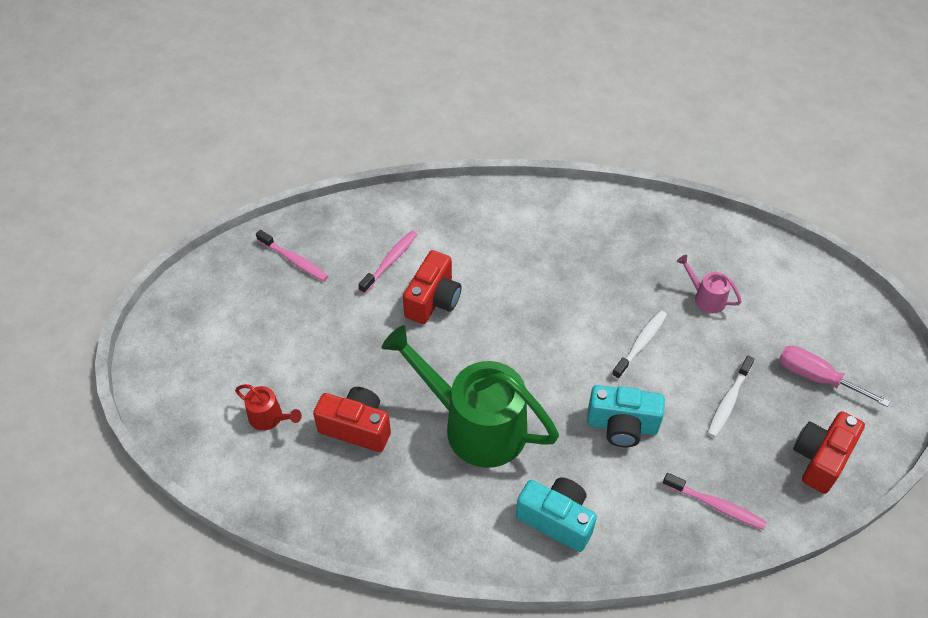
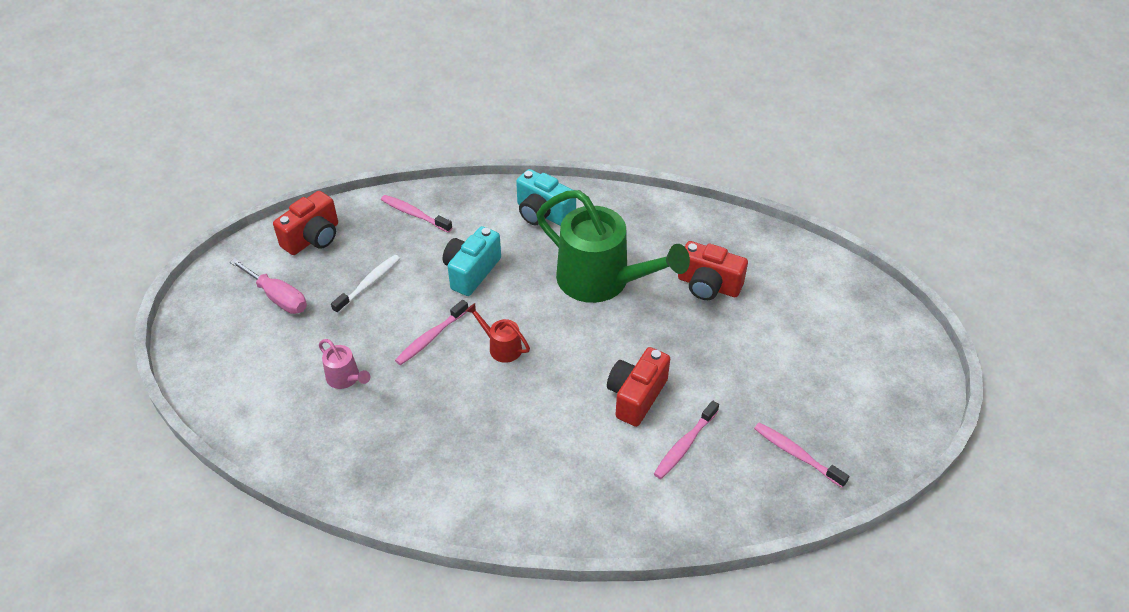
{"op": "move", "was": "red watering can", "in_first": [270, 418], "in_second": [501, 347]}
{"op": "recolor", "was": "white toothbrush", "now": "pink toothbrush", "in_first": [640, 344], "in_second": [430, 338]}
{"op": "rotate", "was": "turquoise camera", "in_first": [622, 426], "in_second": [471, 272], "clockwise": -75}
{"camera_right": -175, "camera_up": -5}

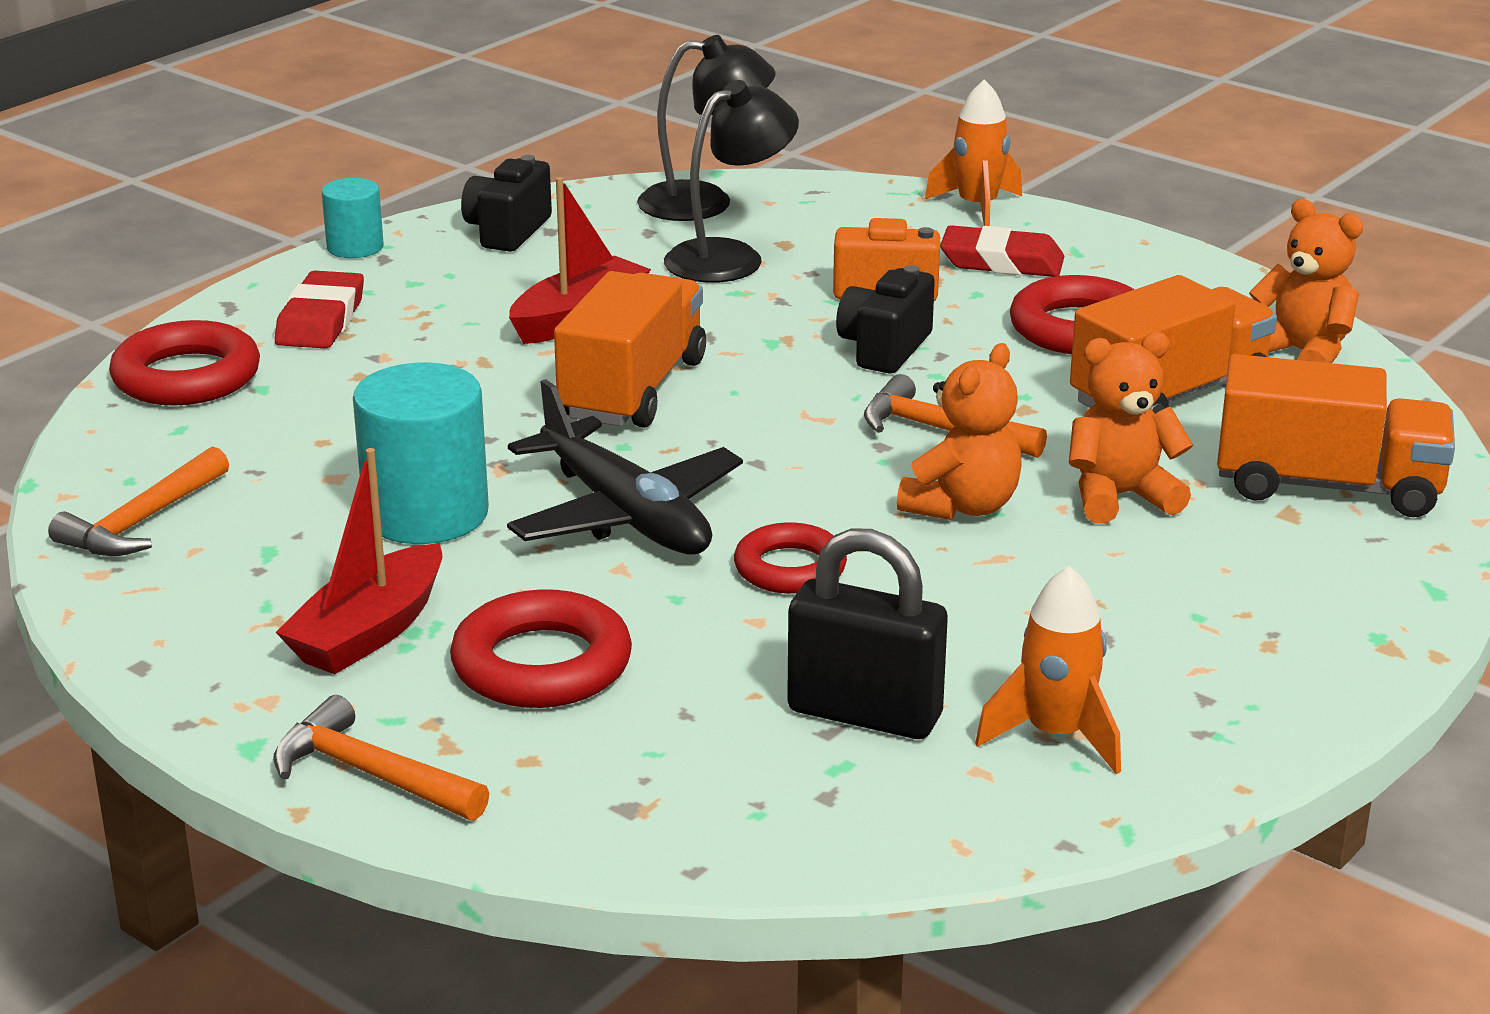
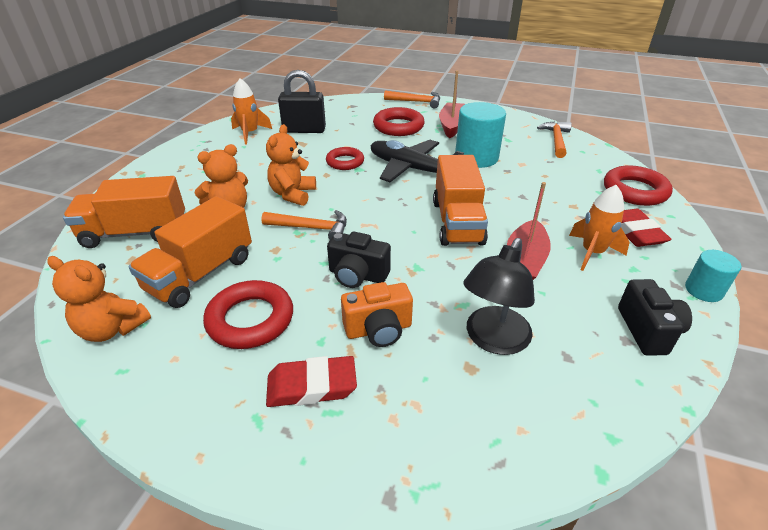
{"op": "delete", "was": "black lamp", "in_first": [705, 203]}
{"op": "move", "was": "orange rocket", "in_first": [977, 208], "in_second": [592, 253]}
{"op": "rotate", "was": "black camera", "in_first": [884, 348], "in_second": [357, 275], "clockwise": 105}
{"camera_right": 160, "camera_up": 10}

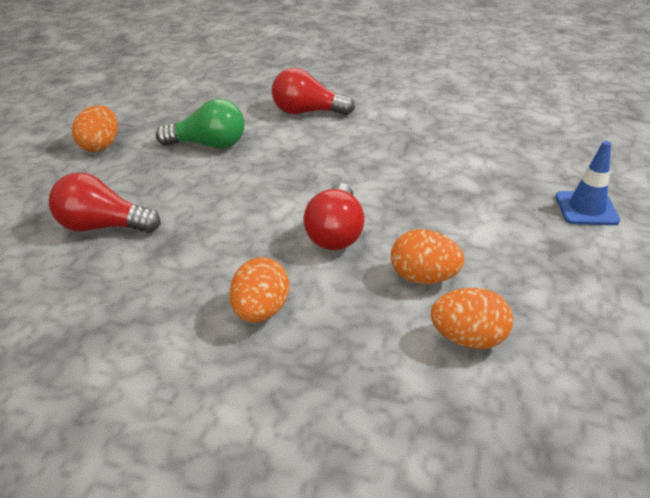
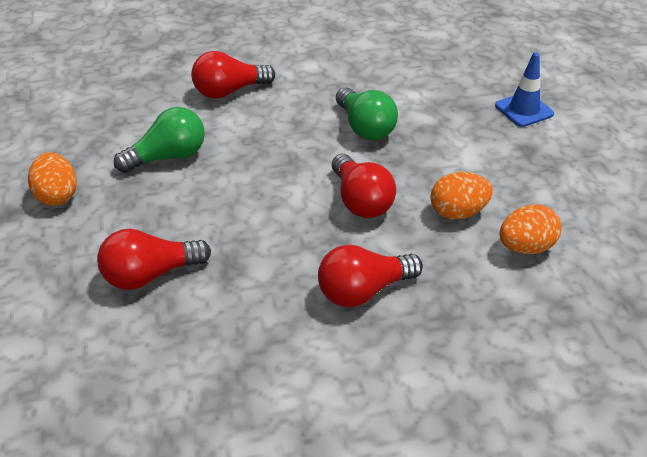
{"op": "insert", "now": "green light bulb", "in_second": [365, 128]}
{"op": "replace", "was": "orange egg", "now": "red light bulb", "in_first": [260, 311], "in_second": [363, 291]}
{"camera_right": -30, "camera_up": 5}

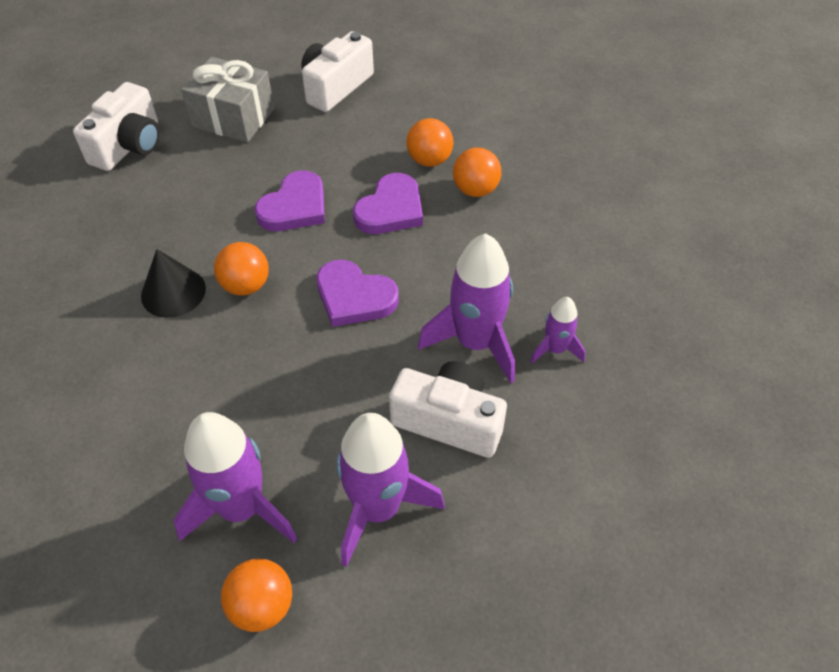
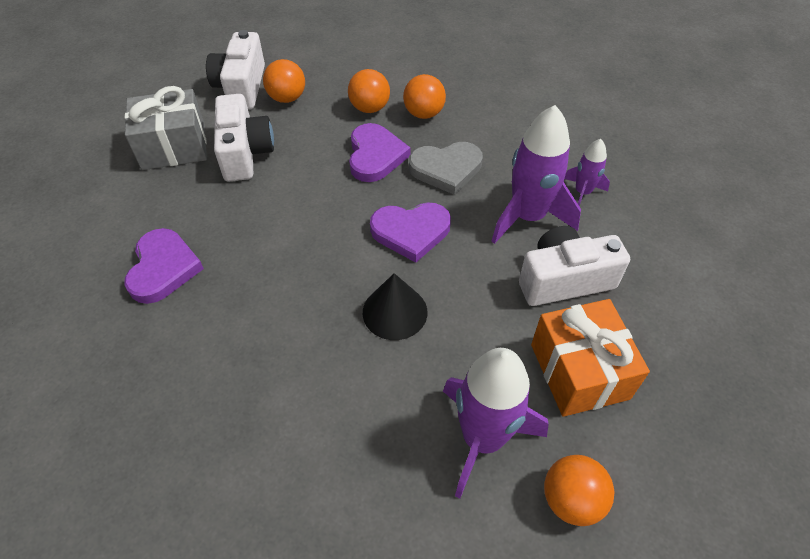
{"op": "insert", "now": "grey heart", "in_second": [446, 169]}
{"op": "move", "was": "white camera", "in_first": [129, 145], "in_second": [245, 153]}
{"op": "move", "was": "black cone", "in_first": [173, 292], "in_second": [395, 312]}
{"op": "move", "was": "orange ball", "in_first": [246, 285], "in_second": [287, 98]}
{"op": "move", "was": "purple heart", "in_first": [294, 207], "in_second": [163, 268]}
{"op": "replace", "was": "purple rocket", "now": "orange gift", "in_first": [378, 508], "in_second": [579, 371]}
{"camera_right": -35, "camera_up": 0}

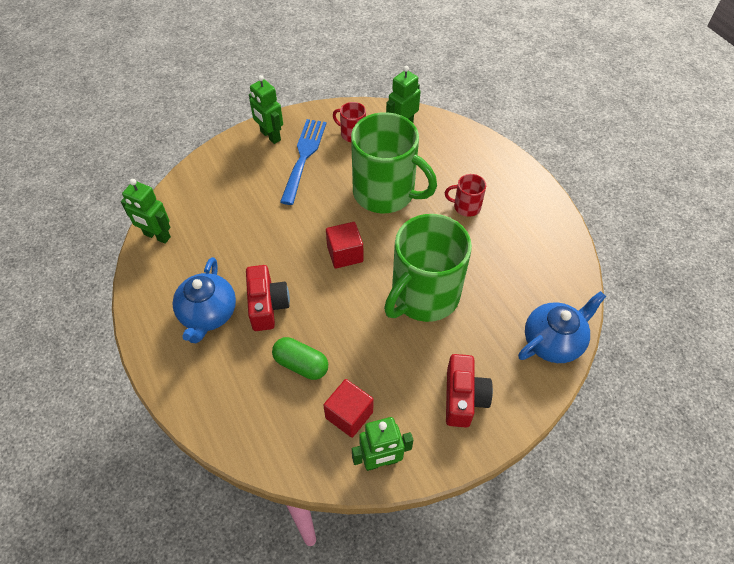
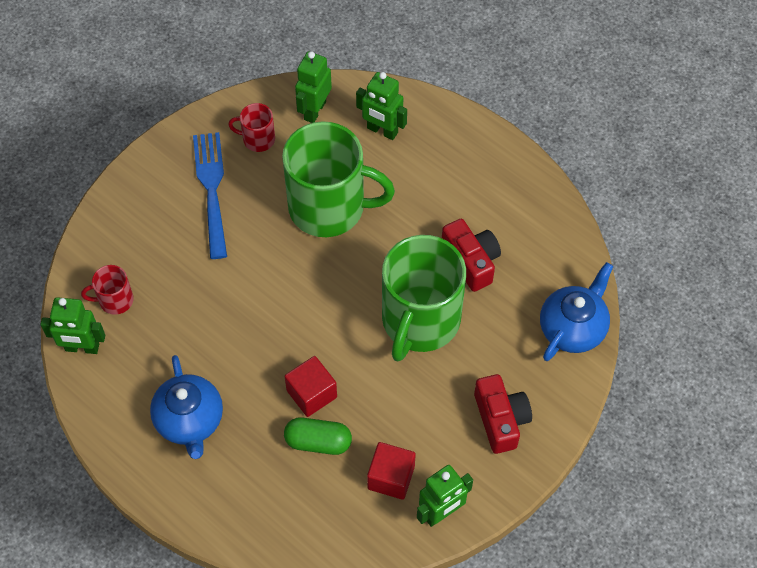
{"op": "move", "was": "red camera", "in_first": [267, 305], "in_second": [471, 261]}
{"op": "move", "was": "green robot", "in_first": [270, 136], "in_second": [382, 131]}
{"op": "move", "was": "red cube", "in_first": [345, 254], "in_second": [311, 394]}
{"op": "move", "was": "red mug", "in_first": [466, 206], "in_second": [115, 300]}
{"camera_right": -20, "camera_up": 5}

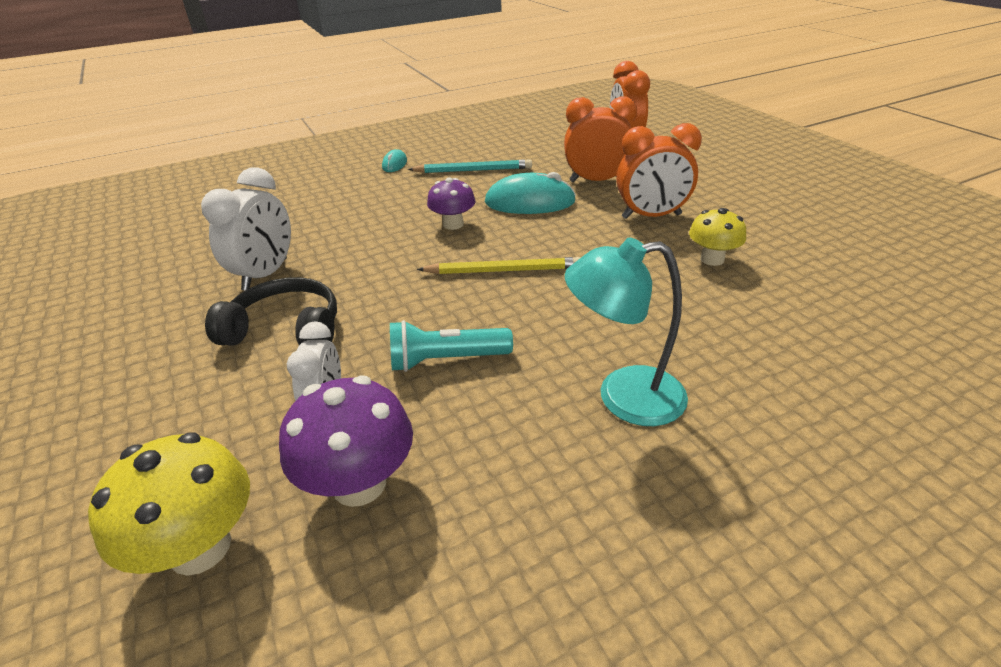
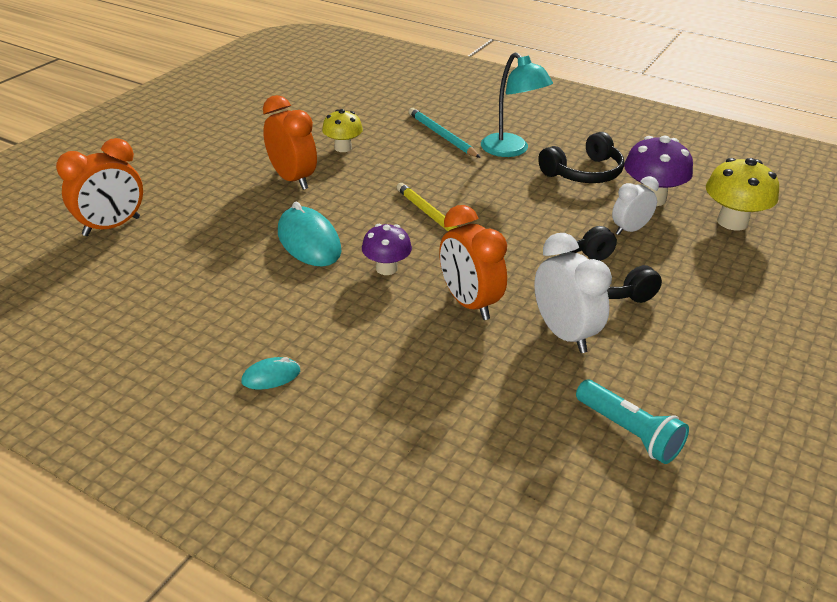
{"op": "insert", "now": "black headphones", "in_second": [584, 173]}
{"op": "move", "was": "turquoise flashlight", "in_first": [446, 360], "in_second": [628, 432]}
{"op": "move", "was": "turquoise pencil", "in_first": [473, 170], "in_second": [442, 136]}
{"op": "move", "was": "orange clock", "in_first": [596, 181], "in_second": [469, 303]}
{"op": "rotate", "was": "white clock", "in_first": [265, 275], "in_second": [564, 334], "clockwise": 75}
{"camera_right": -125, "camera_up": 0}

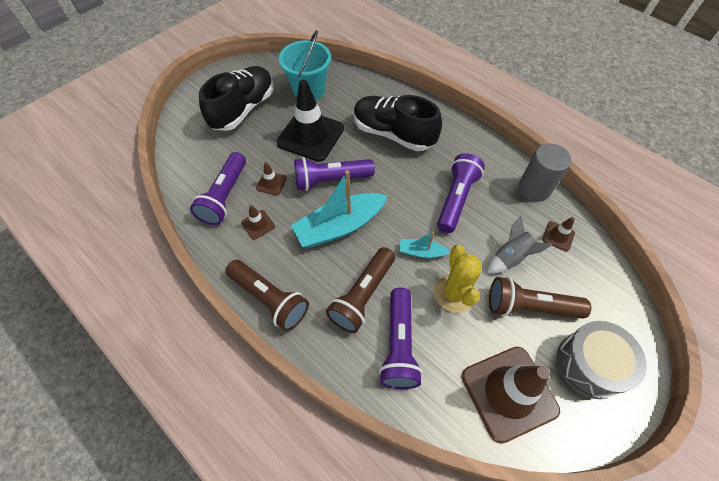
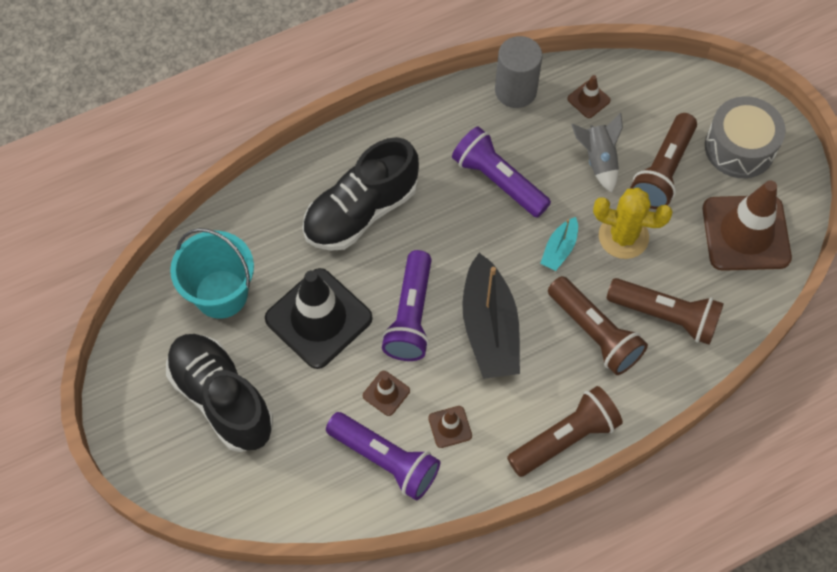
{"op": "recolor", "was": "turquoise boat", "now": "black boat", "in_first": [339, 226], "in_second": [489, 328]}
{"op": "recolor", "was": "purple flashlight", "now": "brown flashlight", "in_first": [399, 345], "in_second": [665, 316]}
{"camera_right": -70, "camera_up": 5}

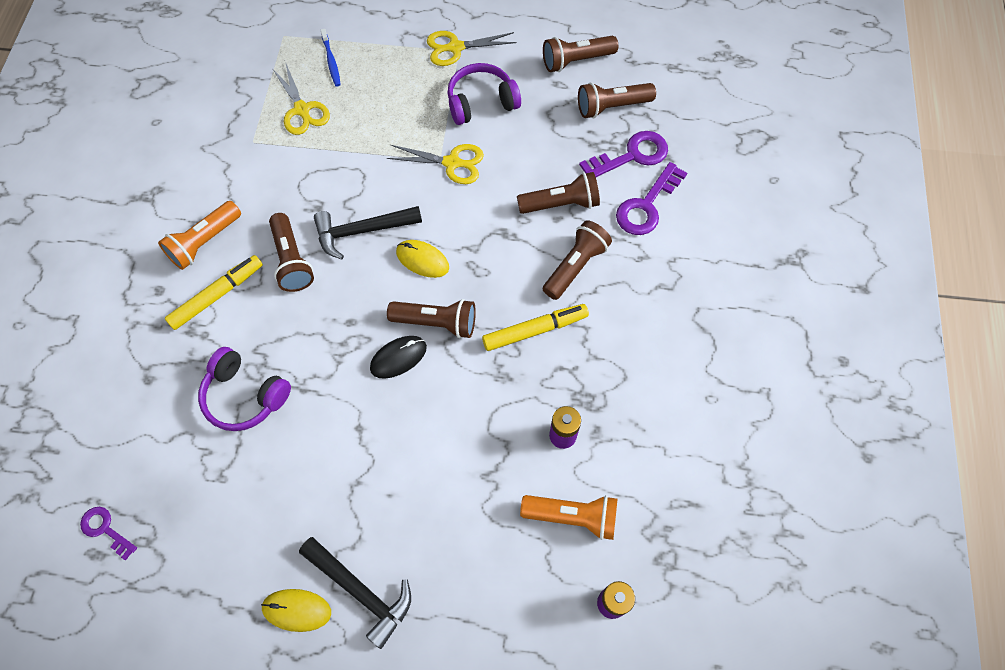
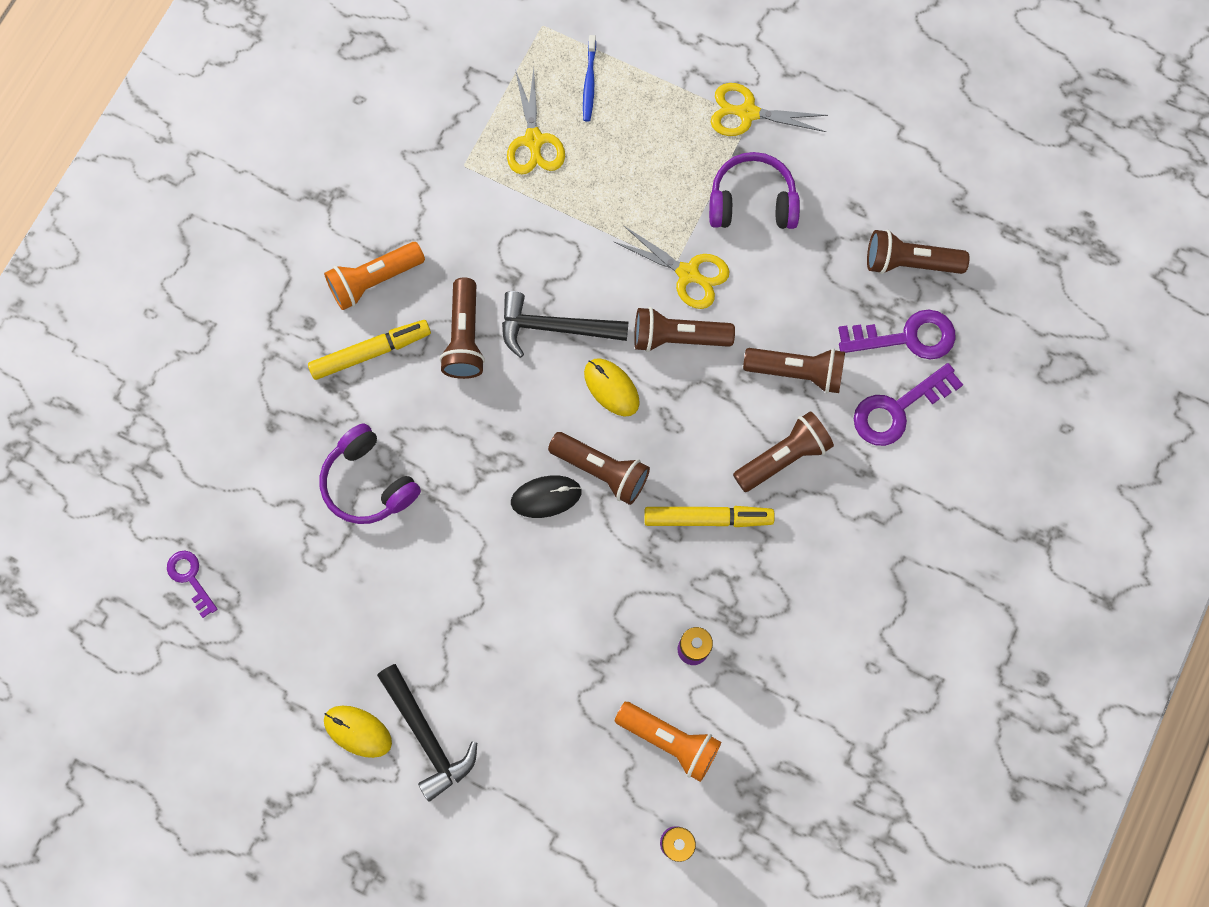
{"op": "move", "was": "brown flashlight", "in_first": [576, 61], "in_second": [678, 337]}
{"camera_right": 20, "camera_up": 10}

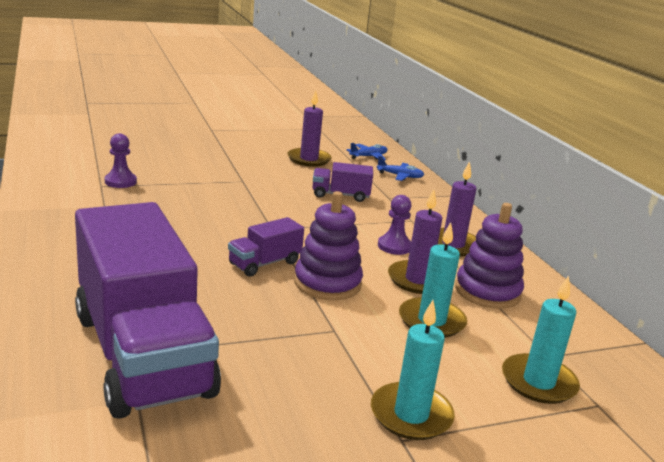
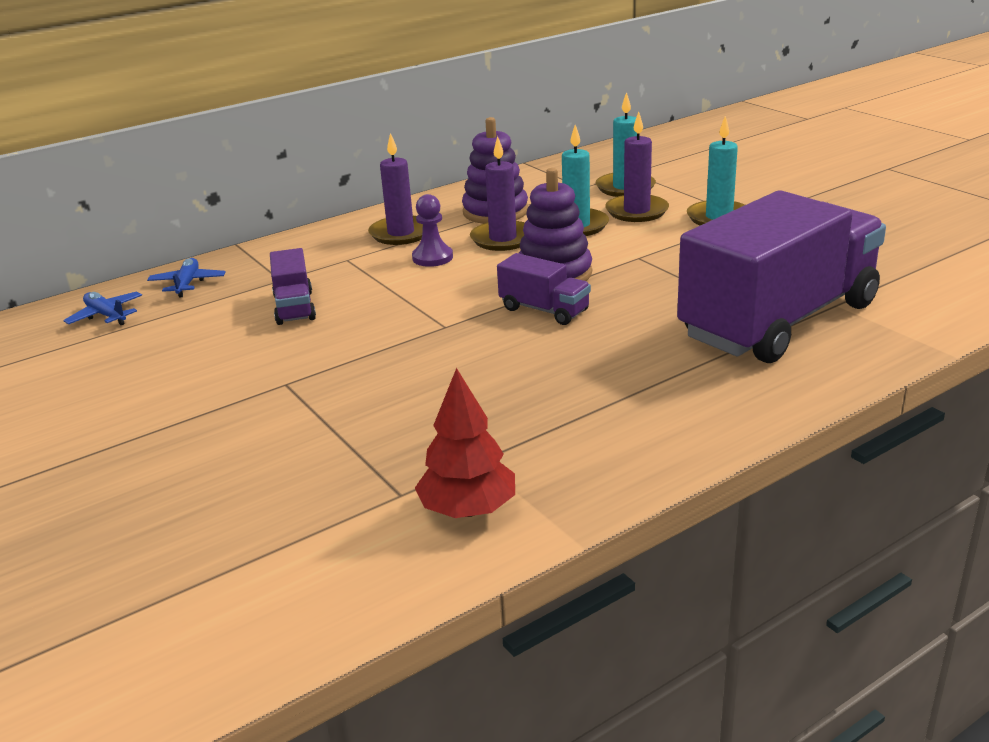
{"op": "delete", "was": "purple pawn", "in_first": [120, 182]}
{"op": "insert", "now": "red tree", "in_second": [468, 510]}
{"op": "move", "was": "purple candle", "in_first": [309, 159], "in_second": [636, 211]}
{"camera_right": -100, "camera_up": 5}

